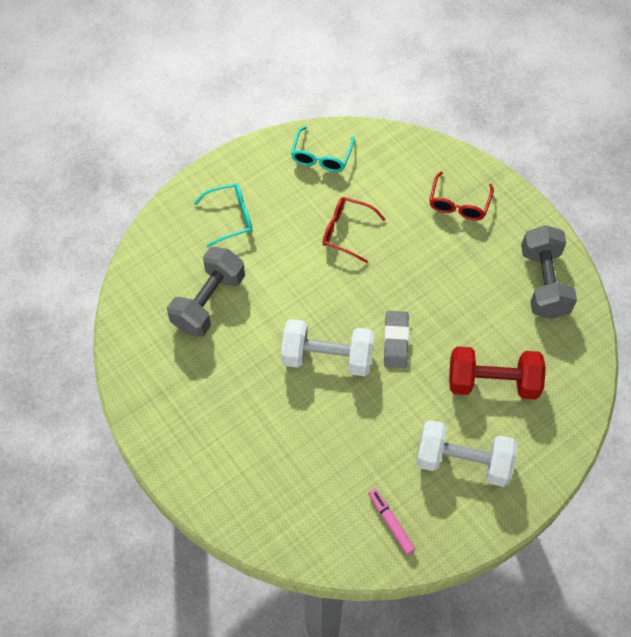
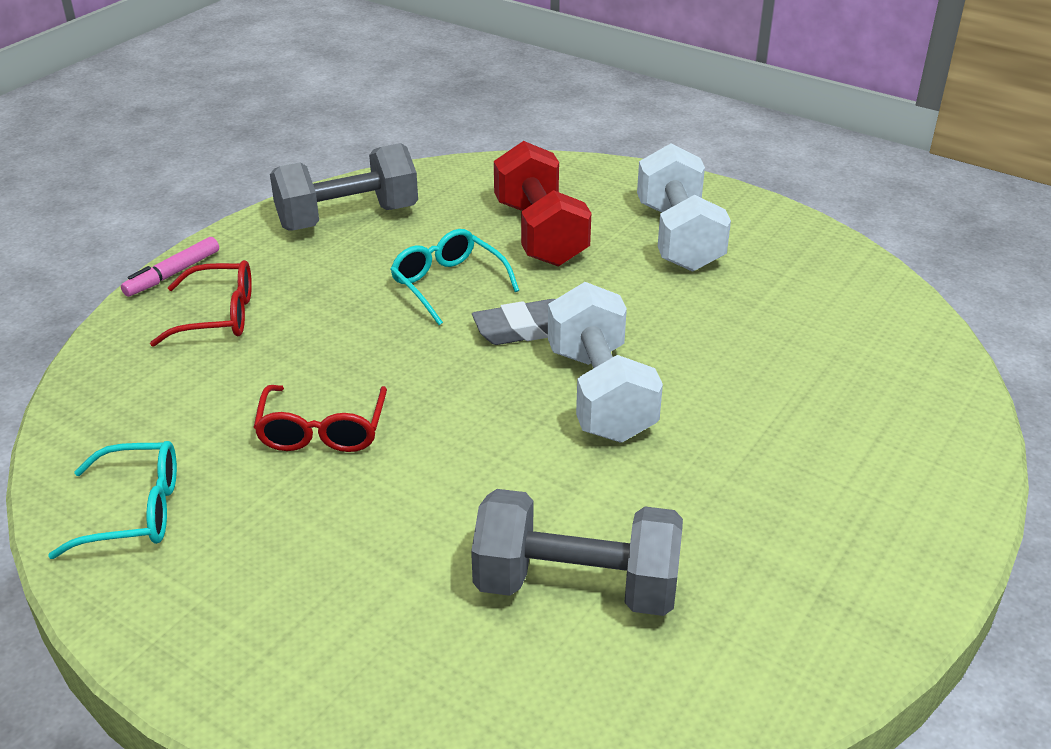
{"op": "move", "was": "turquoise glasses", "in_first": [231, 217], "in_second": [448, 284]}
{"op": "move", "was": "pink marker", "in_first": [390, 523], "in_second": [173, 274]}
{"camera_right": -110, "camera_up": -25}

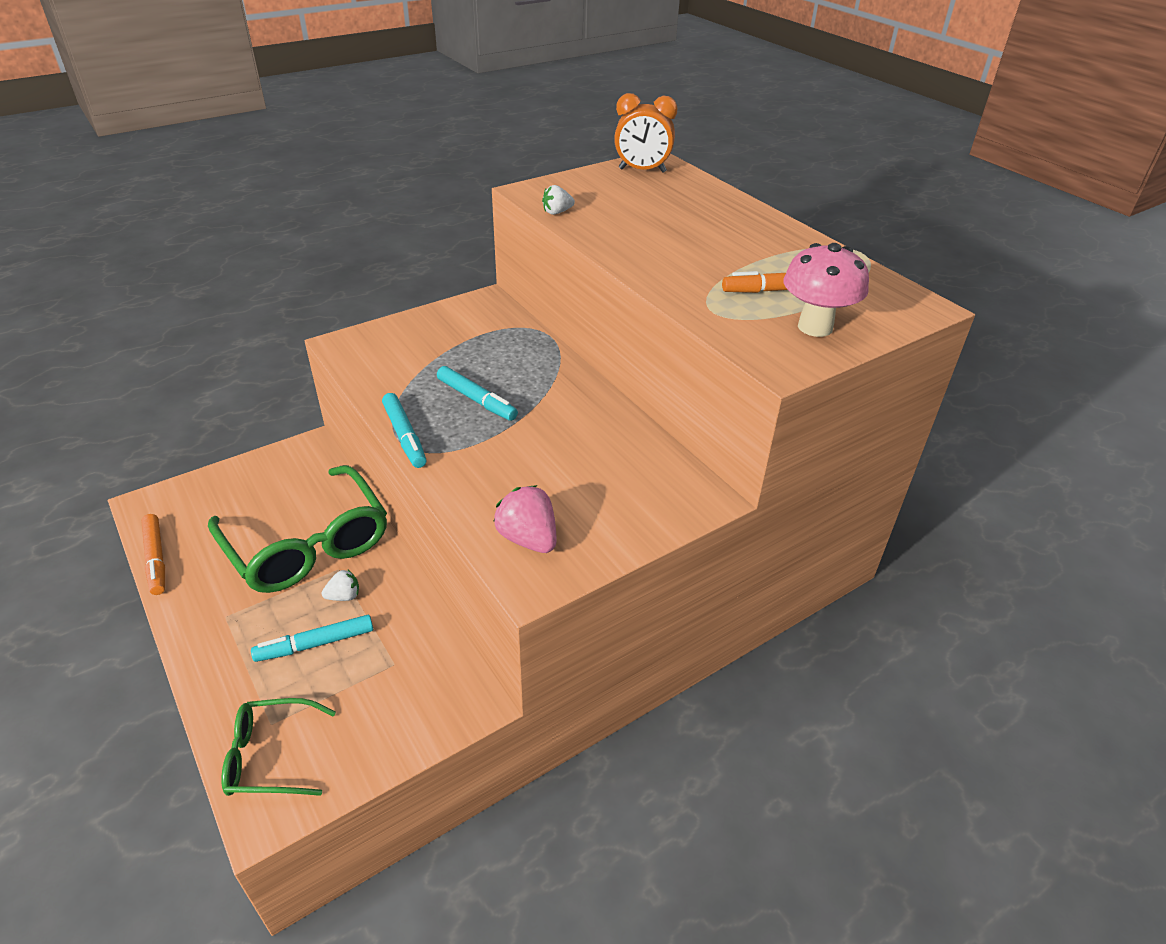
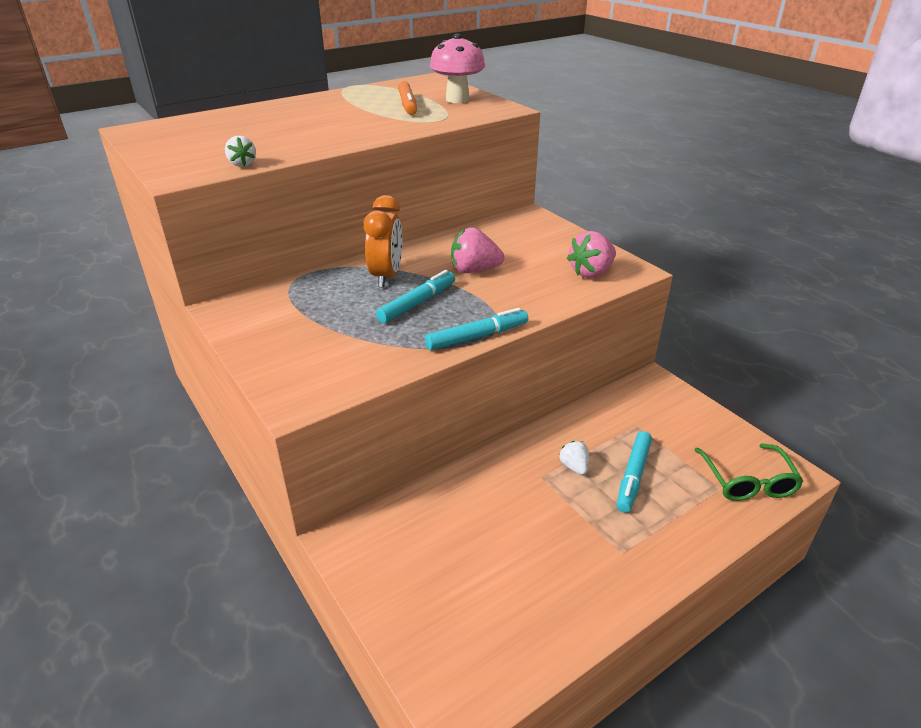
{"op": "delete", "was": "orange marker", "in_first": [156, 559]}
{"op": "delete", "was": "green glasses", "in_first": [307, 544]}
{"op": "insert", "now": "pink strawberry", "in_second": [474, 270]}
{"op": "move", "was": "orange clock", "in_first": [642, 170], "in_second": [386, 276]}
{"op": "rotate", "was": "turquoise marker", "in_first": [315, 644], "in_second": [633, 476], "clockwise": 45}
{"camera_right": -90, "camera_up": -5}

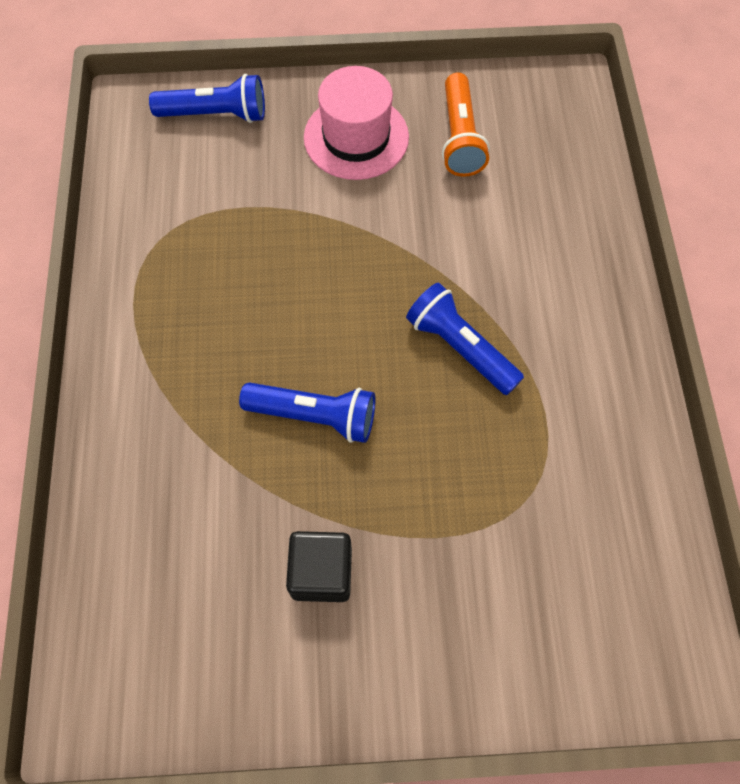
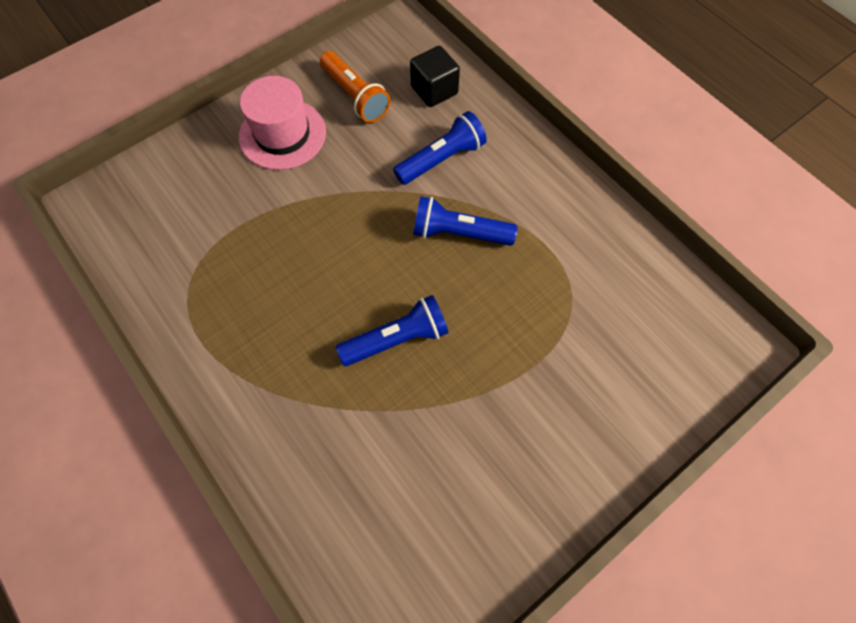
{"op": "move", "was": "blue flashlight", "in_first": [215, 114], "in_second": [441, 159]}
{"op": "move", "was": "black cube", "in_first": [321, 572], "in_second": [434, 90]}
{"camera_right": -35, "camera_up": 0}

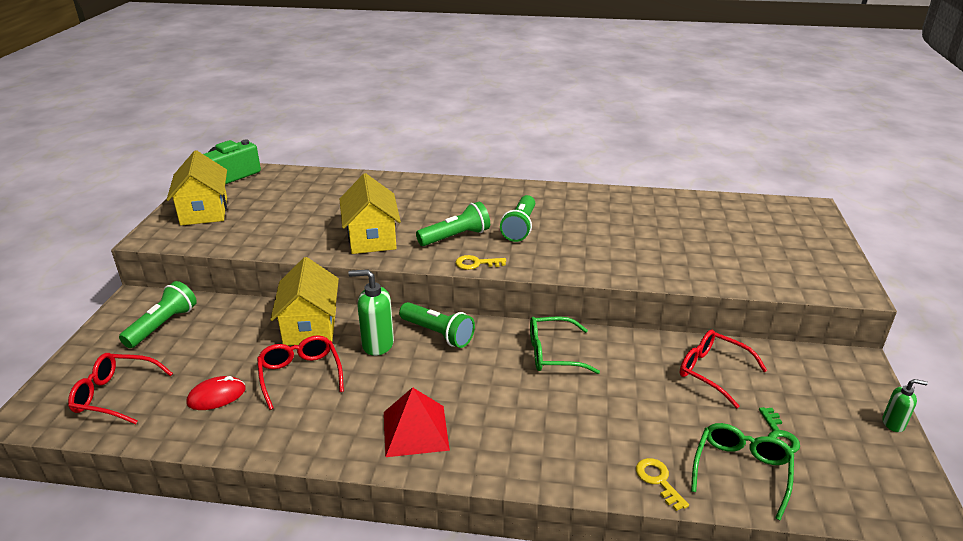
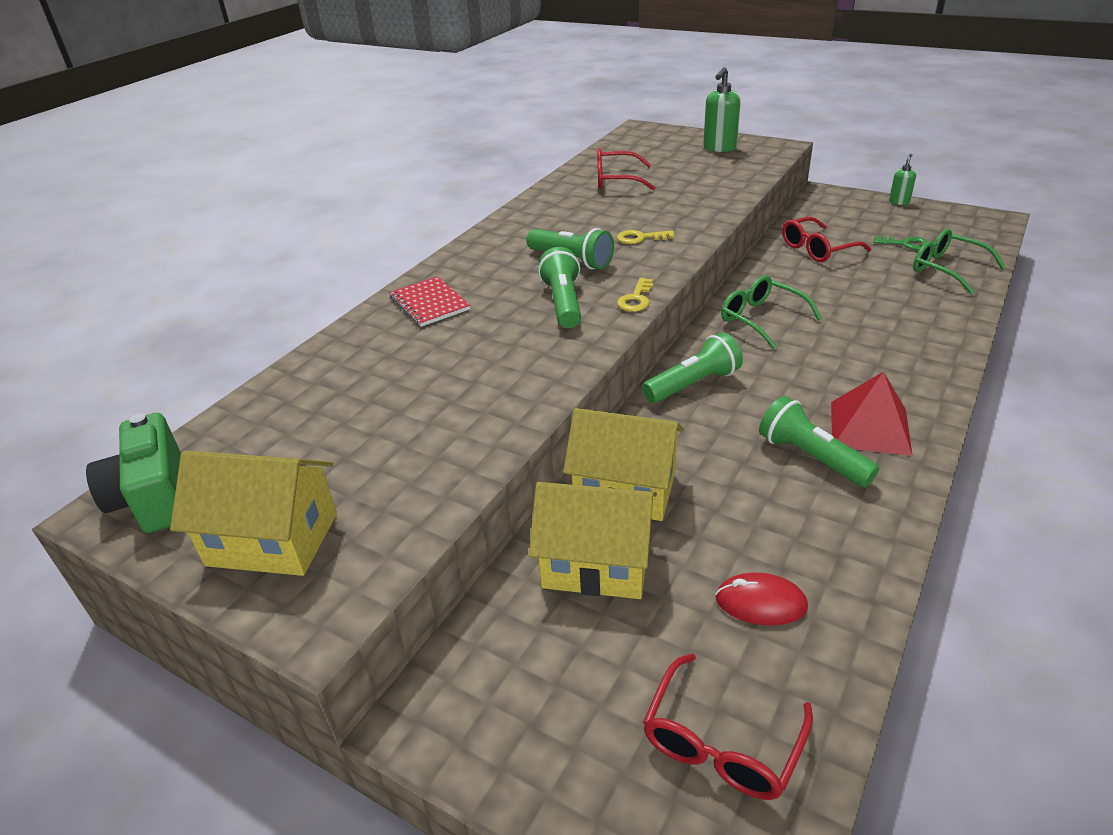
{"op": "insert", "now": "red notebook", "in_second": [429, 303]}
{"op": "move", "was": "green flashlight", "in_first": [163, 325], "in_second": [811, 457]}
{"op": "move", "was": "red glasses", "in_first": [300, 375], "in_second": [616, 180]}
{"op": "move", "was": "yellow house", "in_first": [371, 238], "in_second": [596, 563]}
{"op": "move", "was": "green soap dispenser", "in_first": [377, 344], "in_second": [719, 148]}
{"op": "move", "was": "yellow key", "in_first": [658, 480], "in_second": [640, 238]}
{"op": "rotate", "was": "red mouse", "in_first": [216, 396], "in_second": [760, 602], "clockwise": -75}
{"op": "rotate", "was": "green glasses", "in_first": [553, 353], "in_second": [761, 319], "clockwise": 120}
{"camera_right": -65, "camera_up": 5}

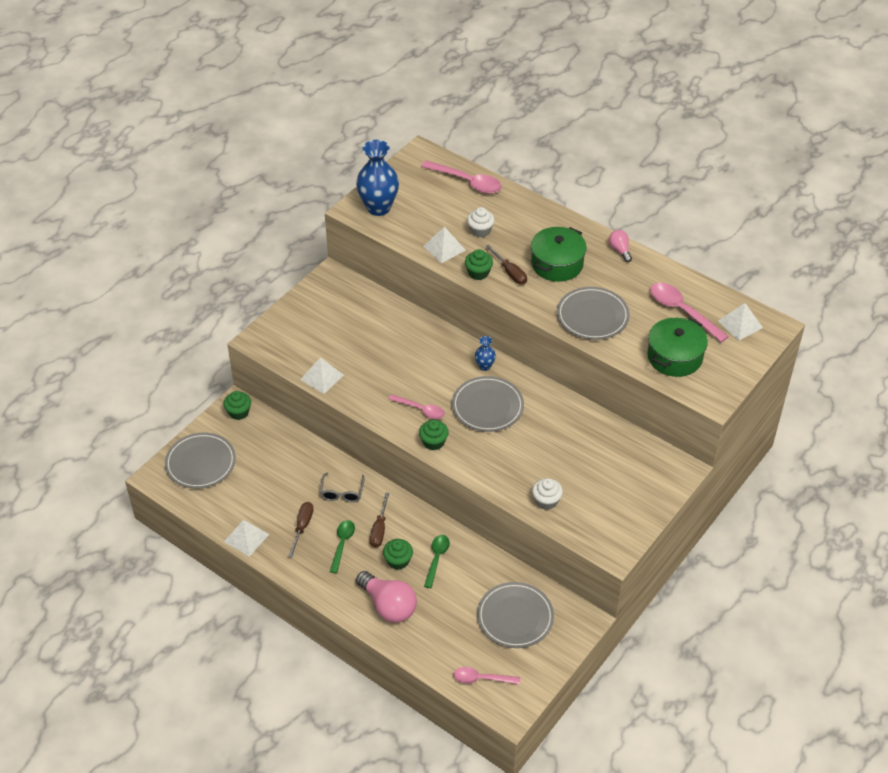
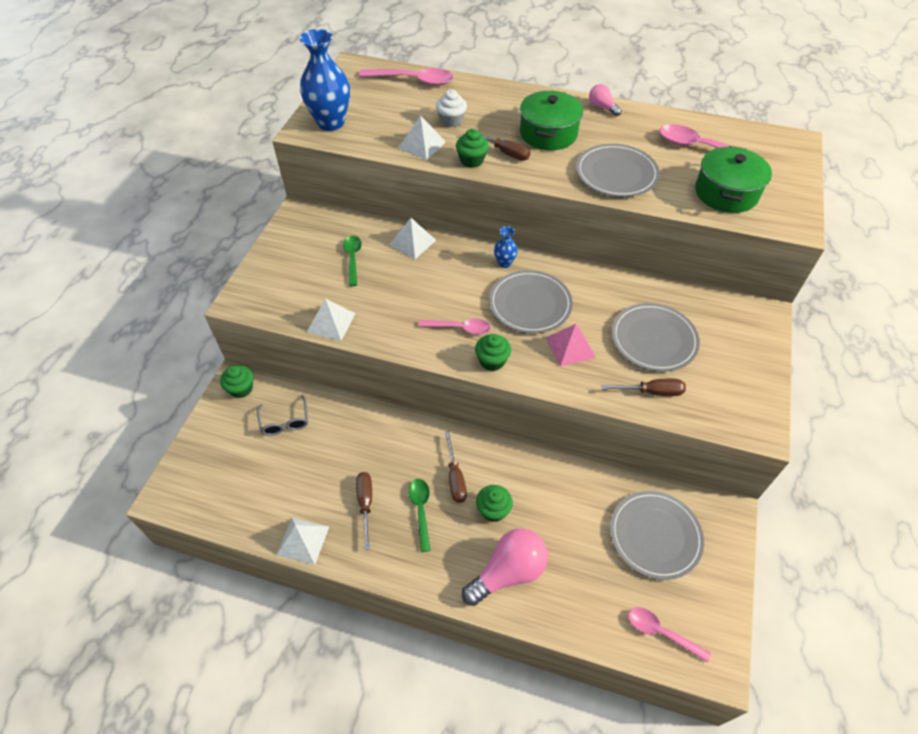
{"op": "insert", "now": "pink pyramid", "in_second": [570, 347]}
{"op": "move", "was": "grey plate", "in_first": [200, 463], "in_second": [653, 339]}
{"op": "move", "was": "grey glasses", "in_first": [342, 492], "in_second": [285, 421]}
{"op": "move", "was": "green spoon", "in_first": [436, 559], "in_second": [353, 259]}
{"op": "move", "was": "white pyramid", "in_first": [740, 324], "in_second": [412, 242]}
{"op": "replace", "was": "white cupcake", "now": "brown screwdriver", "in_first": [546, 501], "in_second": [651, 392]}
{"op": "rotate", "was": "pink light bulb", "in_first": [388, 605], "in_second": [508, 572], "clockwise": -60}
{"op": "rotate", "was": "pink spoon", "in_first": [481, 679], "in_second": [661, 632], "clockwise": 45}
{"camera_right": -20, "camera_up": 5}

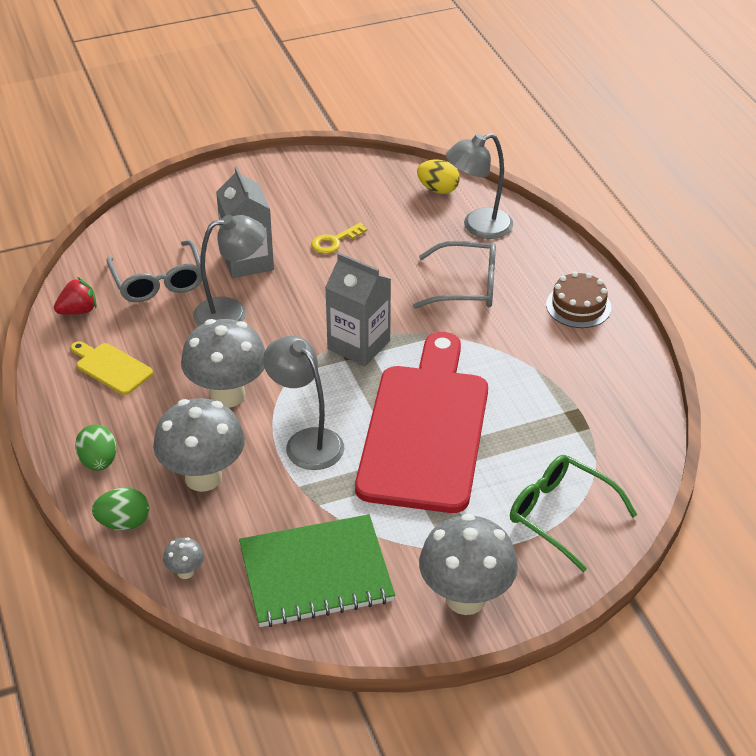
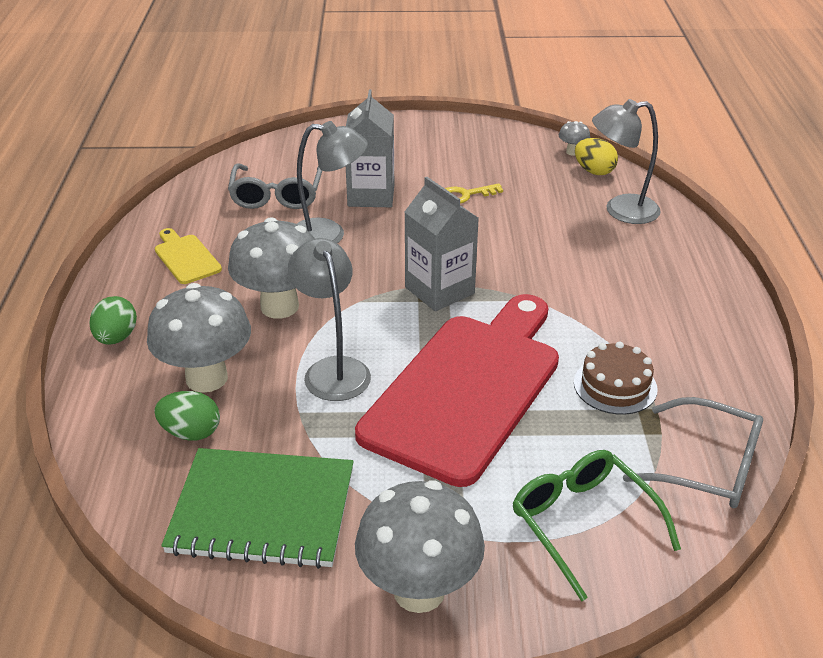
{"op": "delete", "was": "red strawberry", "in_first": [78, 311]}
{"op": "move", "was": "green egg", "in_first": [124, 523], "in_second": [191, 432]}
{"op": "move", "was": "grey mushroom", "in_first": [185, 572], "in_second": [572, 152]}
{"op": "move", "was": "grey glasses", "in_first": [466, 286], "in_second": [707, 466]}
{"op": "move", "was": "brown cake", "in_first": [578, 306], "in_second": [615, 386]}
{"camera_right": 20, "camera_up": -5}

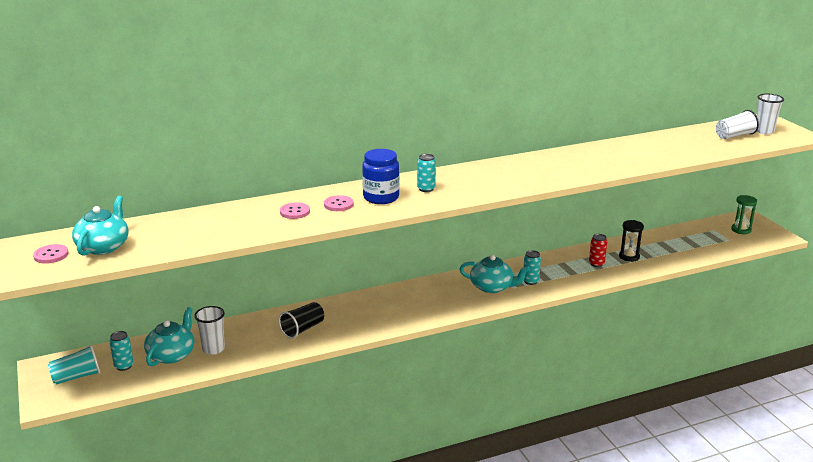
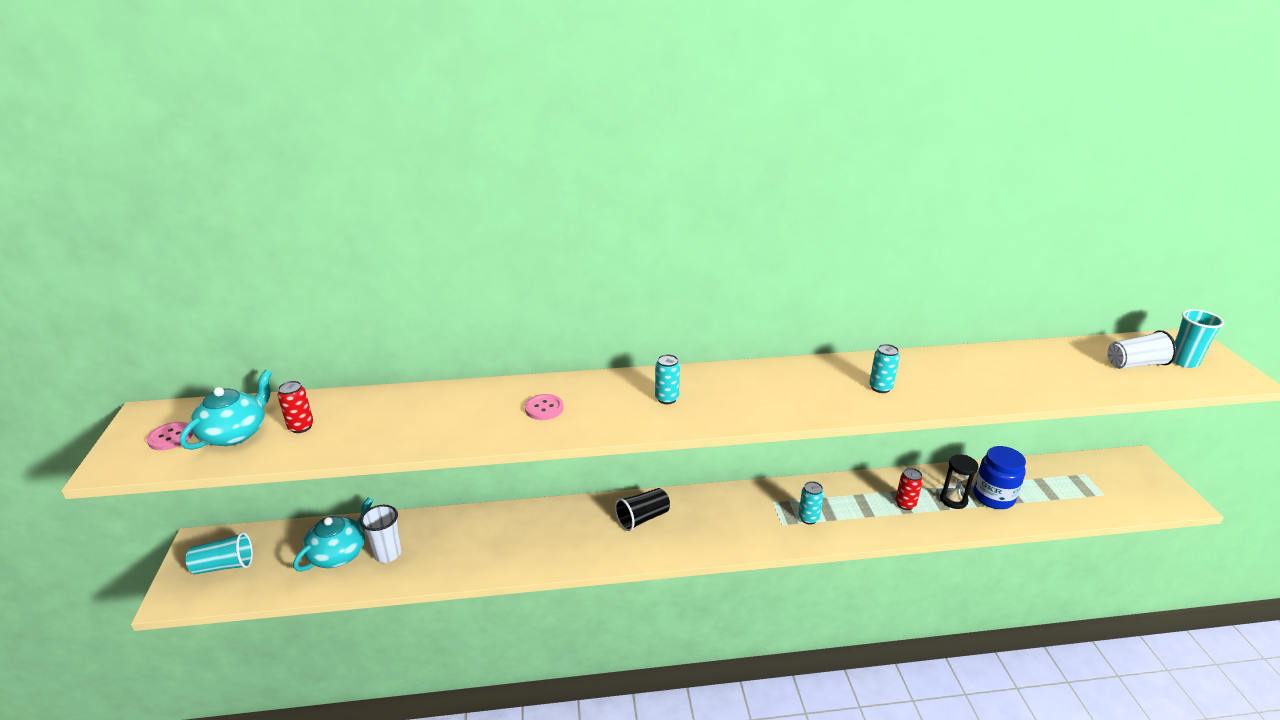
{"op": "delete", "was": "pink button", "in_first": [295, 212]}
{"op": "delete", "was": "turquoise teapot", "in_first": [492, 287]}
{"op": "delete", "was": "green hourglass", "in_first": [741, 230]}
{"op": "insert", "now": "red can", "in_second": [301, 427]}
{"op": "move", "was": "turquoise can", "in_first": [124, 366], "in_second": [880, 388]}
{"op": "move", "was": "black cup", "in_first": [302, 329], "in_second": [642, 518]}
{"op": "move", "was": "blue jar", "in_first": [381, 197], "in_second": [993, 497]}
{"op": "recolor", "was": "white cup", "now": "turquoise cup", "in_first": [764, 131], "in_second": [1183, 361]}
{"camera_right": 15, "camera_up": 5}

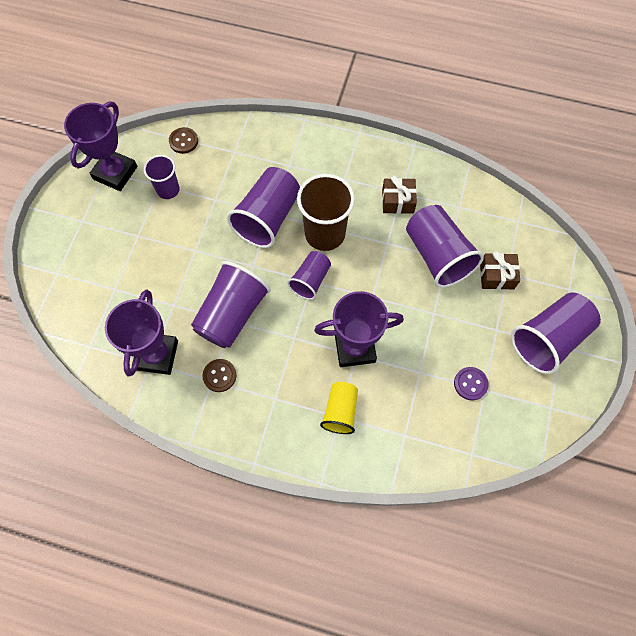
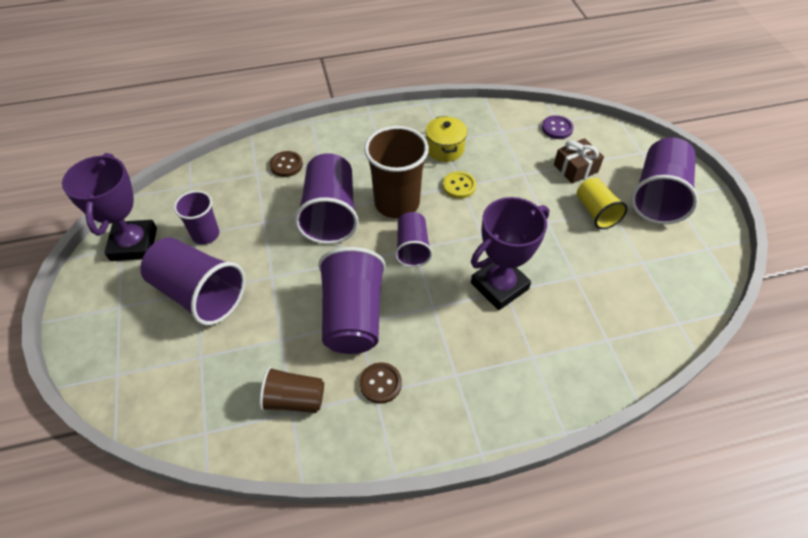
{"op": "insert", "now": "yellow button", "in_second": [459, 186]}
{"op": "move", "was": "brown button", "in_first": [183, 141], "in_second": [286, 165]}
{"op": "move", "was": "yellow cup", "in_first": [340, 411], "in_second": [596, 212]}
{"op": "move", "was": "purple cup", "in_first": [437, 255], "in_second": [199, 294]}
{"op": "move", "was": "purple button", "in_first": [470, 384], "in_second": [557, 128]}
{"op": "replace", "was": "purple trophy", "now": "brown cup", "in_first": [156, 355], "in_second": [294, 399]}
{"op": "replace", "was": "brown gift", "now": "yellow pot", "in_first": [397, 201], "in_second": [445, 149]}
{"camera_right": -30, "camera_up": -15}

